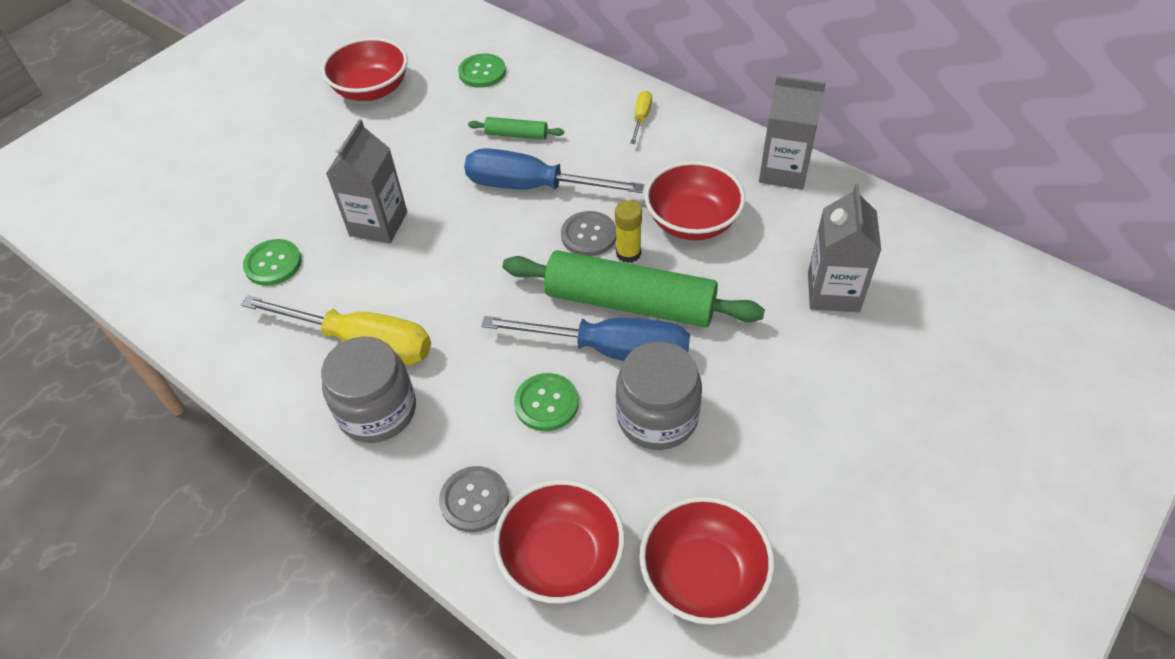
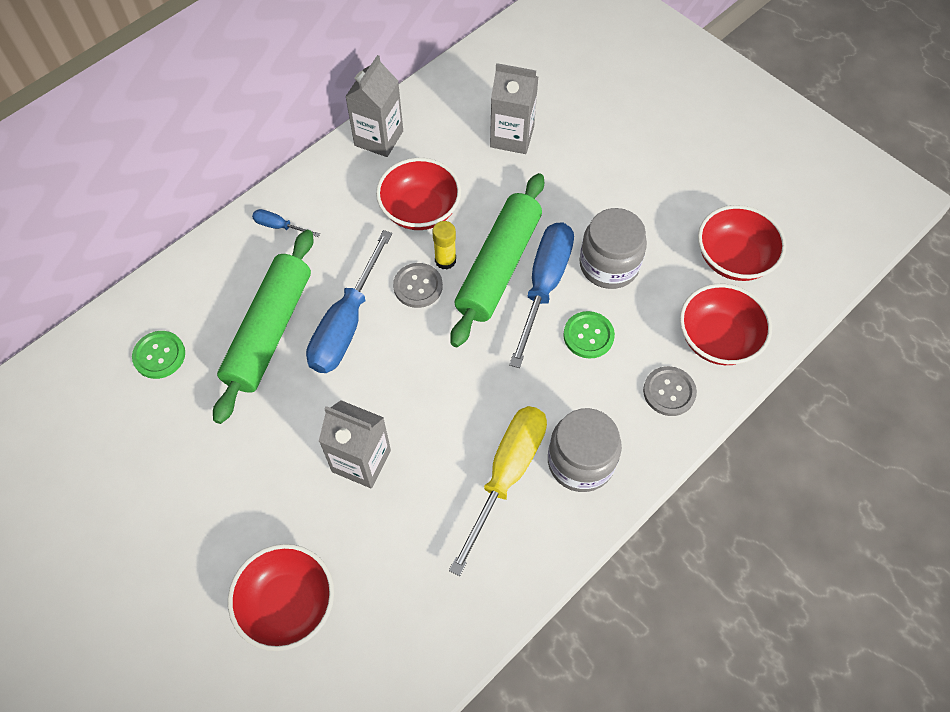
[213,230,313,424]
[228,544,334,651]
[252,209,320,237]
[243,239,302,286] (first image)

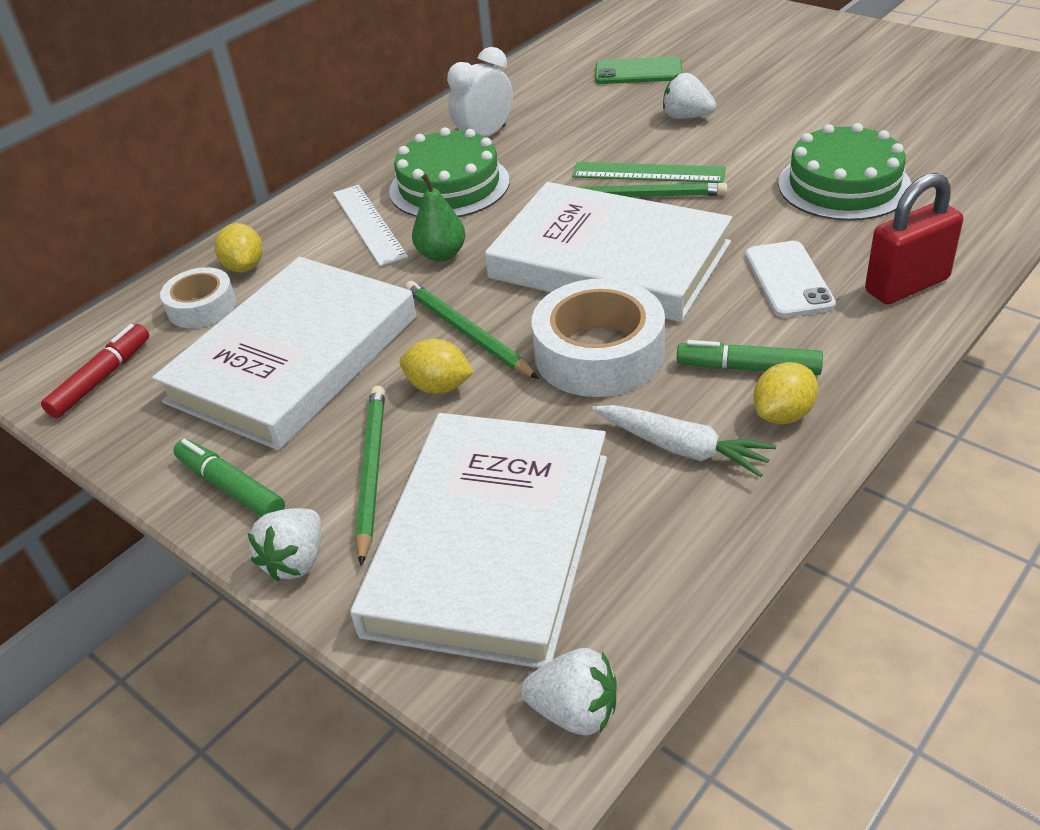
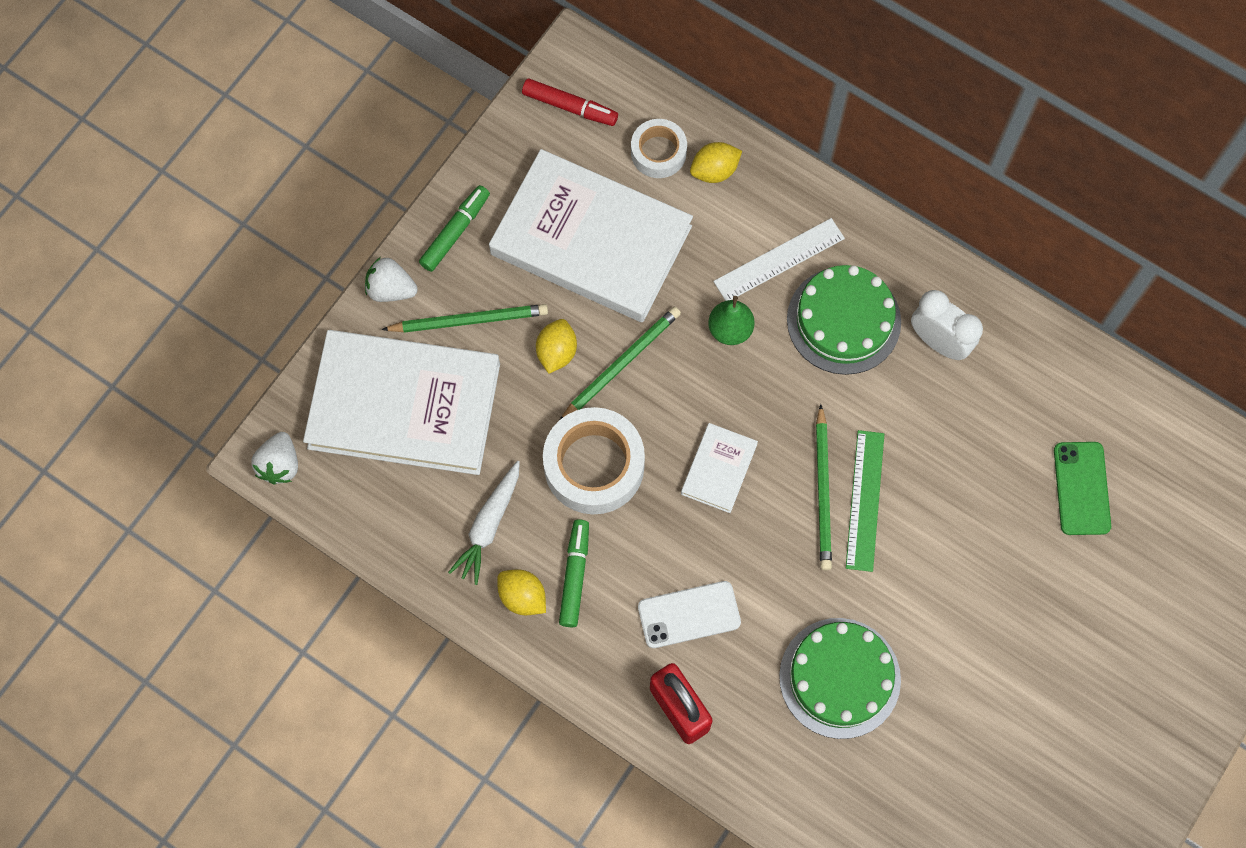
[681,423,758,513]
[663,73,716,119] (first image)

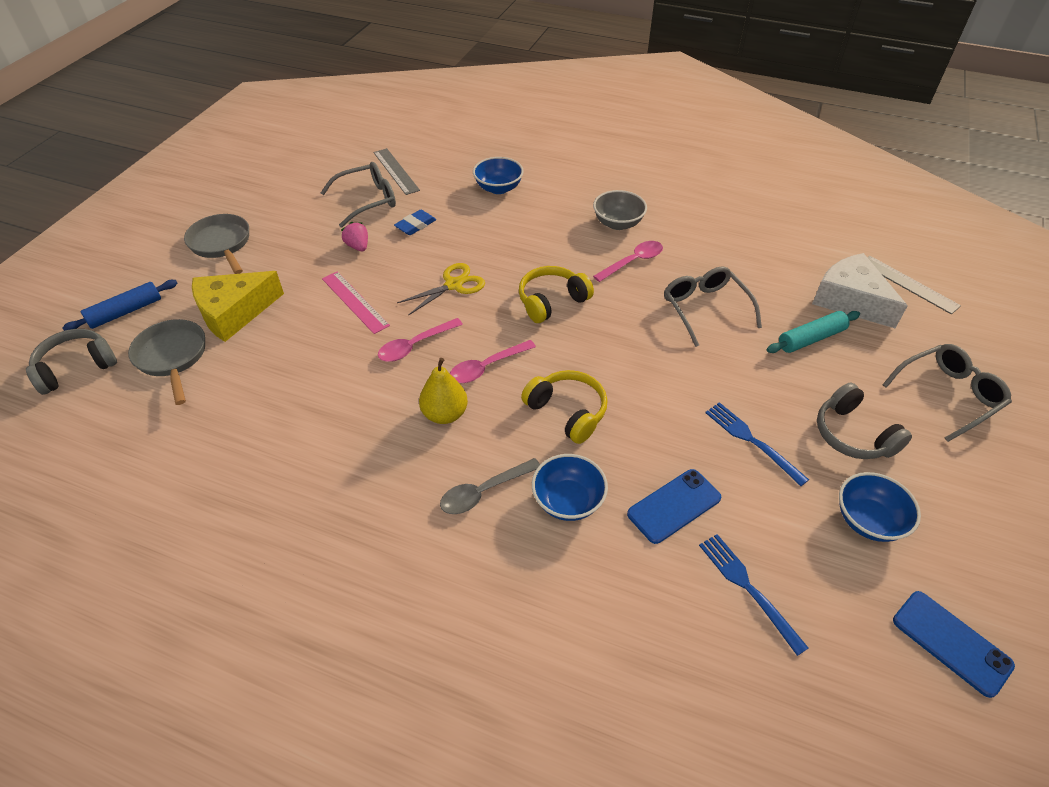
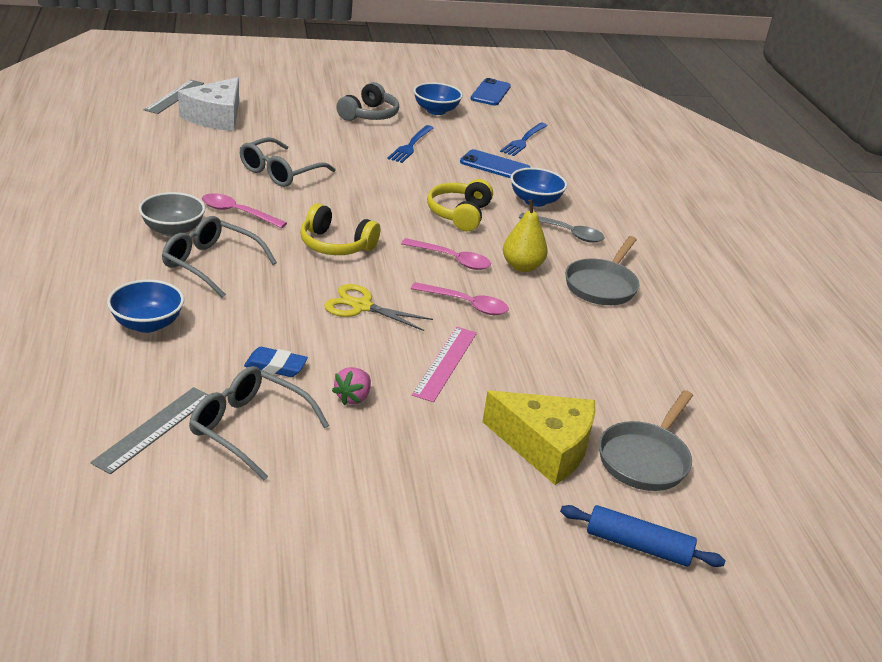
[162,216,277,298]
[565,236,639,305]
[26,329,117,395] (first image)
[767,311,860,353] (first image)

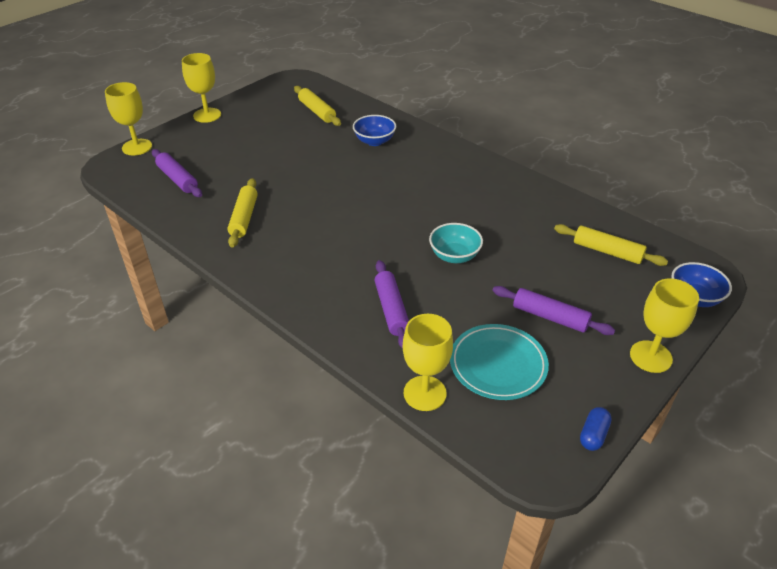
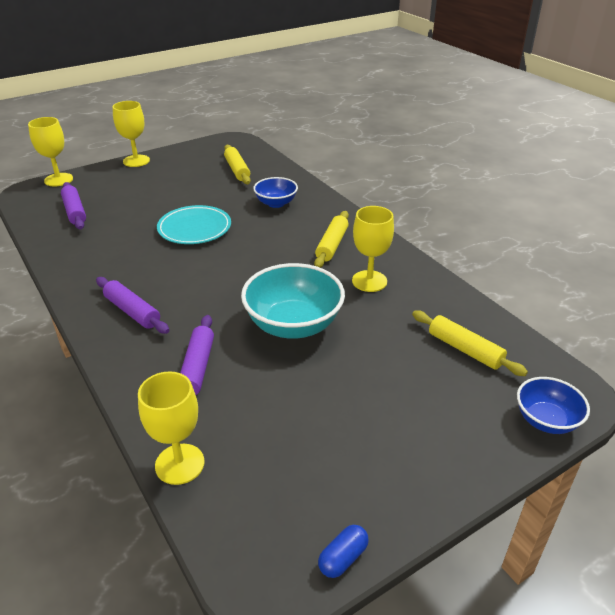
[96,277,169,334]
[157,205,231,244]
[241,263,345,339]
[314,211,349,268]
[352,206,394,292]

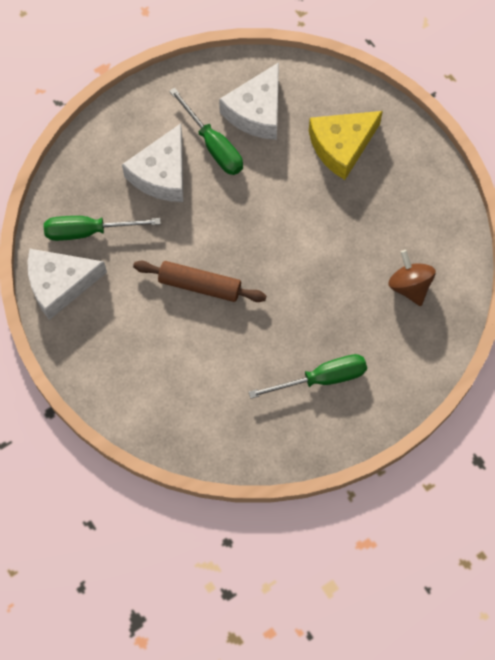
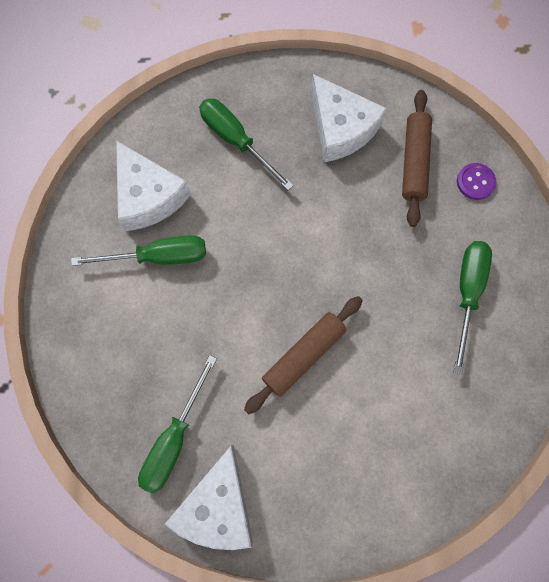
[199,99,293,190]
[311,74,387,162]
[402,90,432,227]
[457,163,497,200]

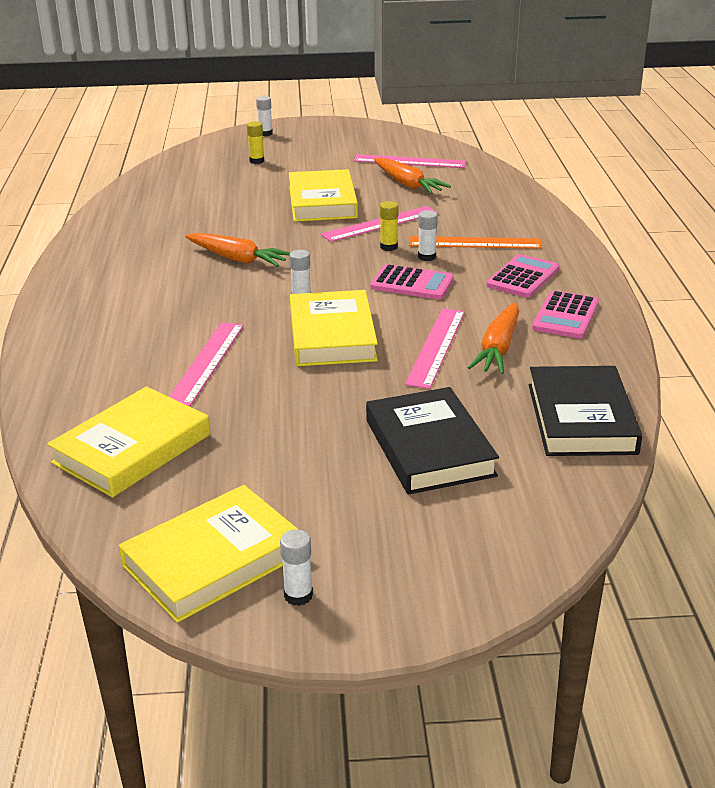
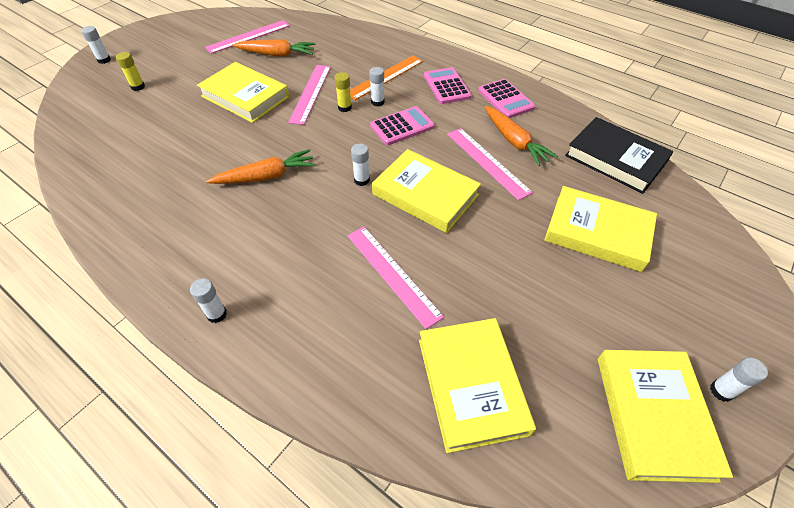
[190,278,227,323]
[544,186,657,272]

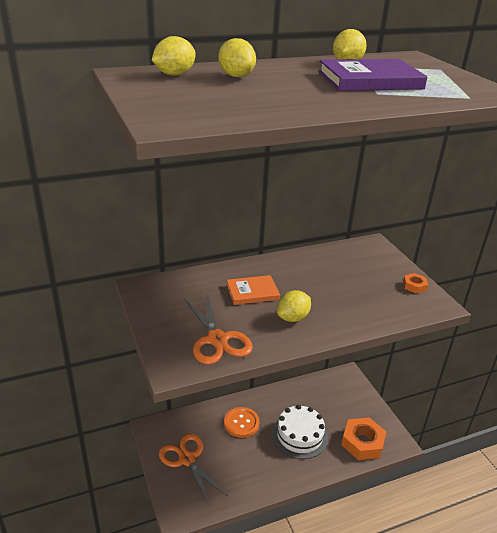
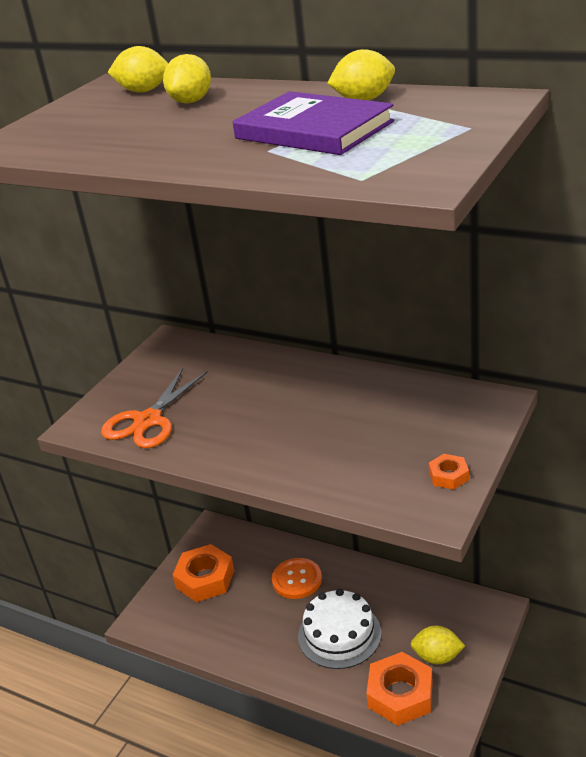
[173,544,234,602]
[411,626,465,664]
[227,275,280,305] (first image)

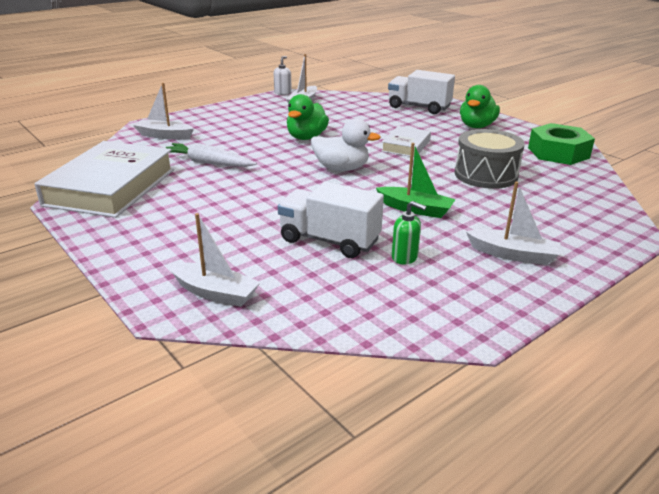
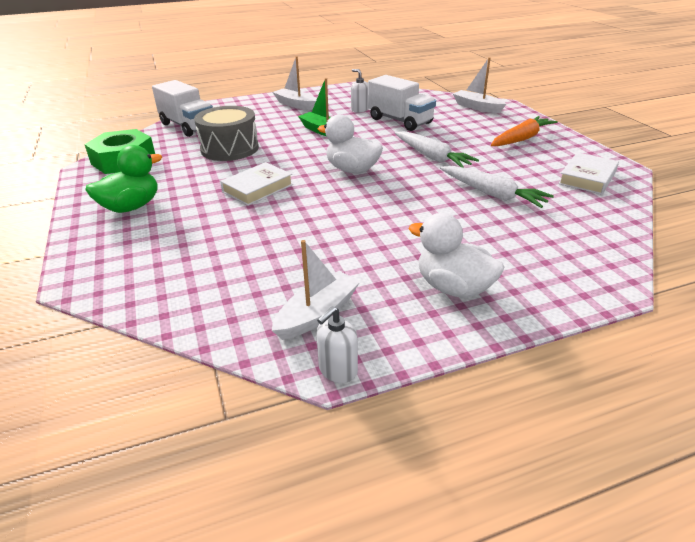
[152,80,213,137]
[351,69,369,112]
[395,131,479,168]
[408,213,504,298]
[491,116,558,146]
[558,152,619,195]
[133,83,194,140] (first image)
[287,94,329,140] (first image)

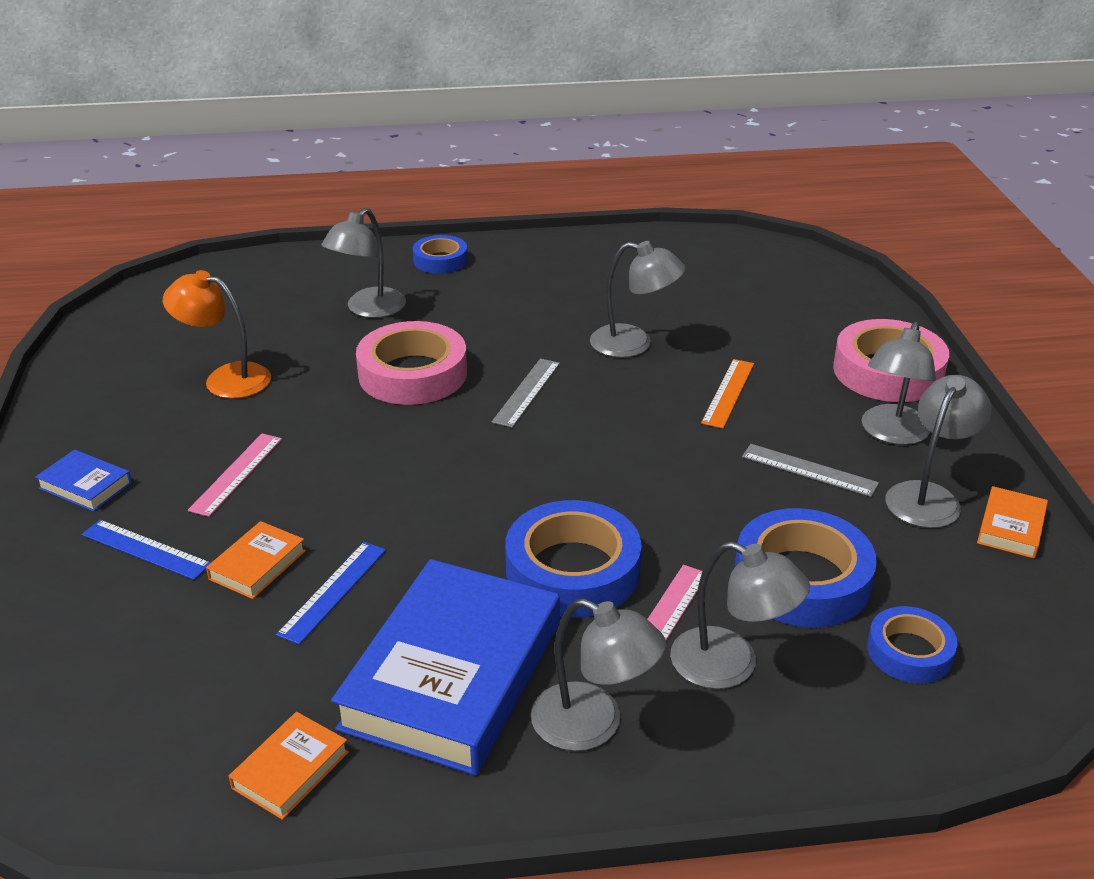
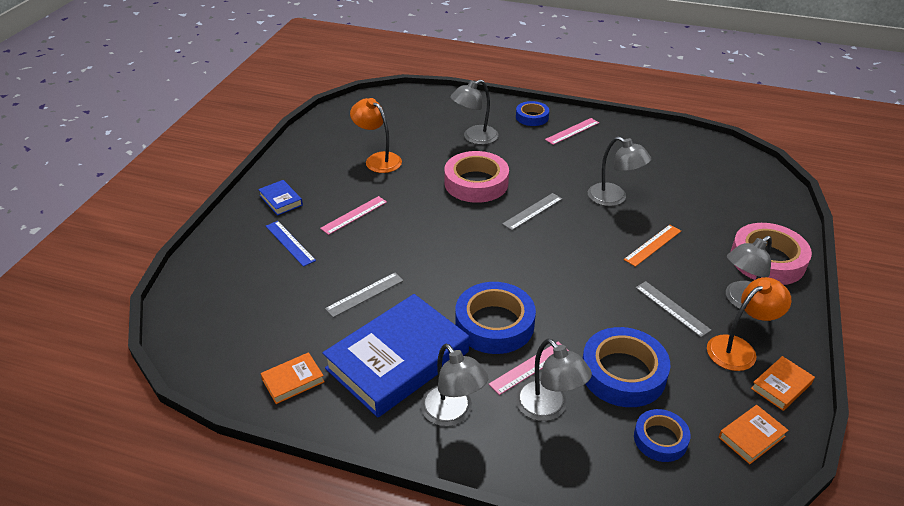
[325,273,404,318]
[545,118,599,145]
[707,277,791,371]
[718,405,789,464]

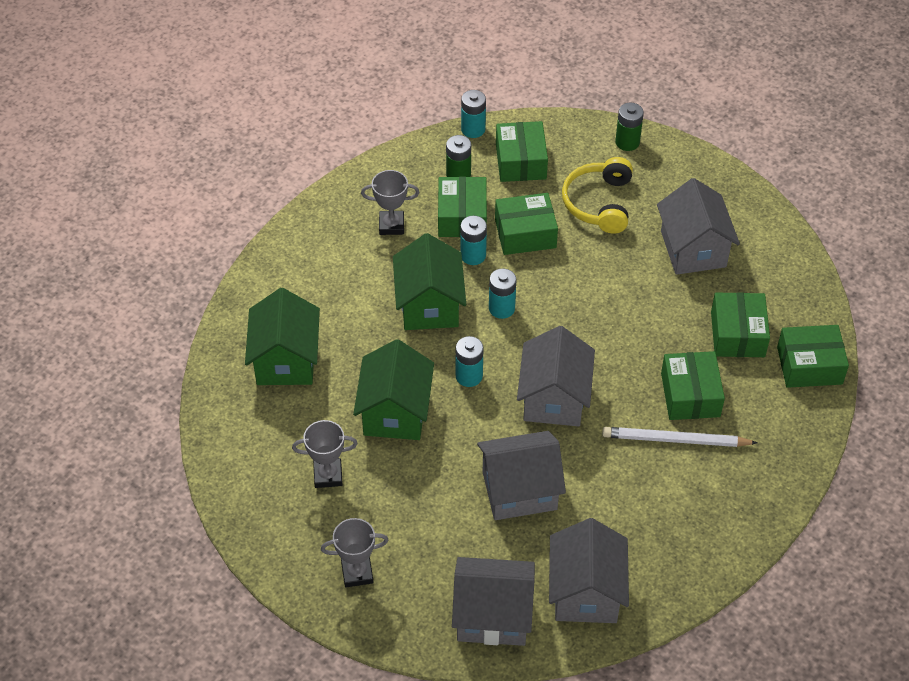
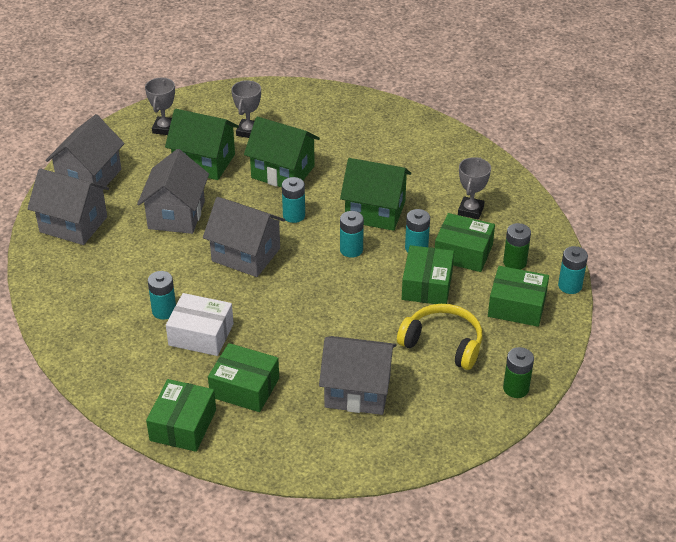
[148,271,176,319]
[165,109,239,180]
[166,293,234,356]

